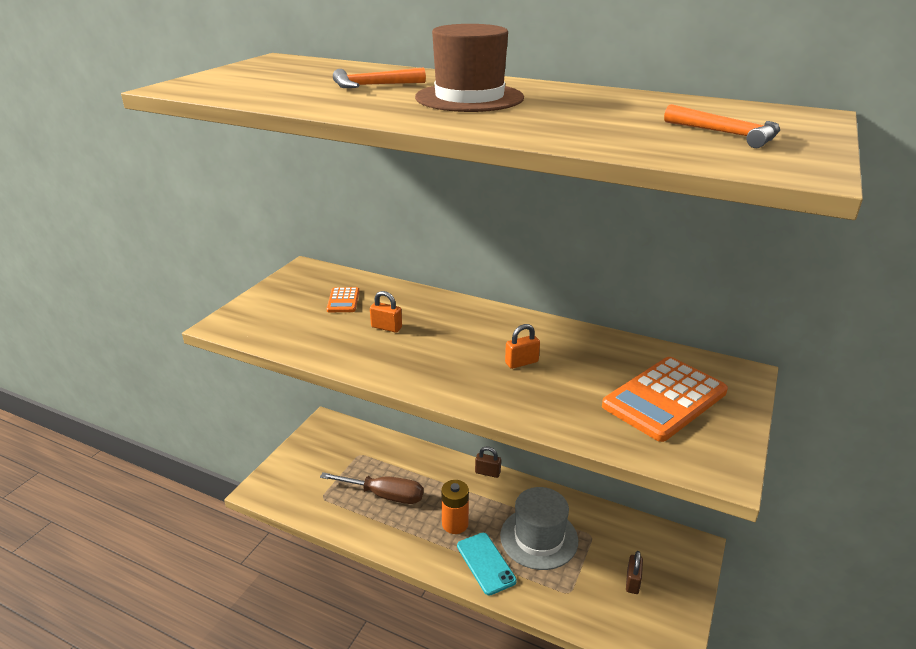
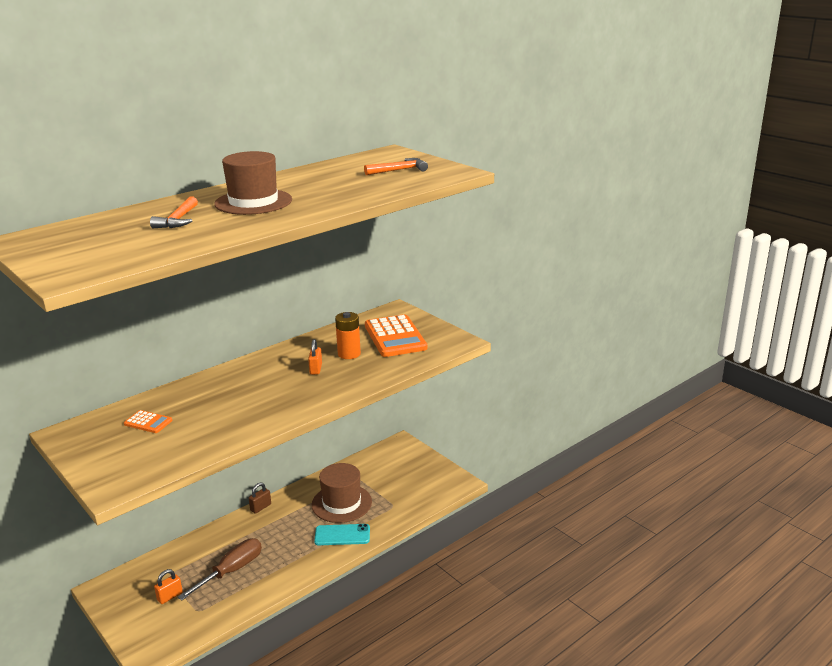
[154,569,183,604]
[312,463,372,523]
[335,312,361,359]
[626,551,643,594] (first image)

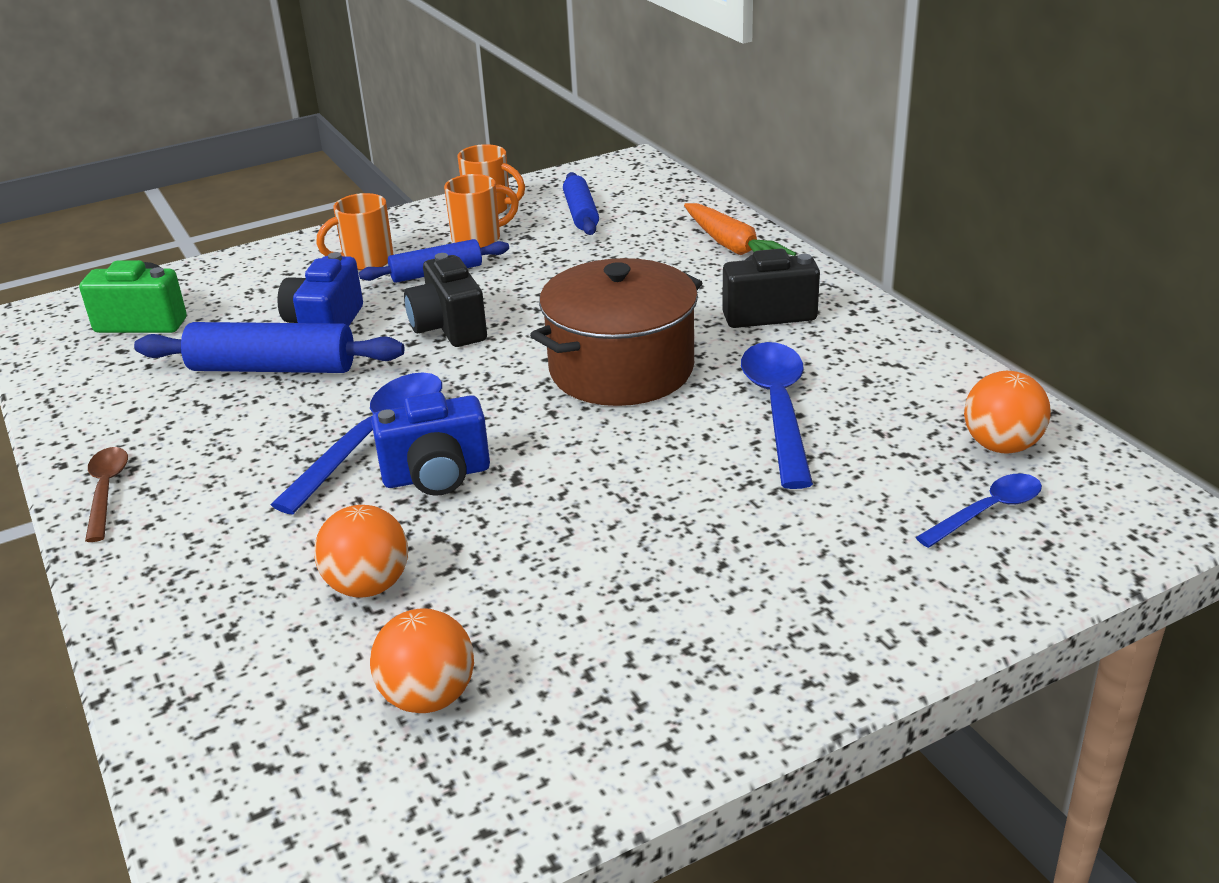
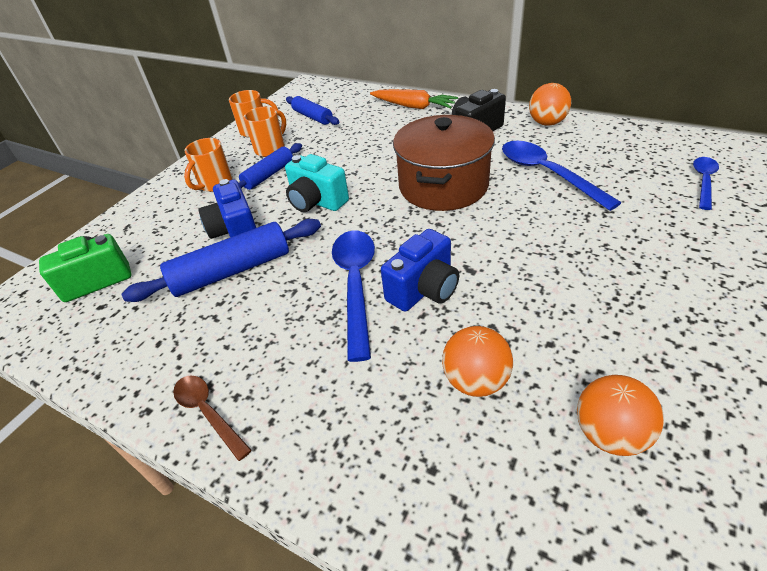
[285,154,349,212]
[529,83,571,126]

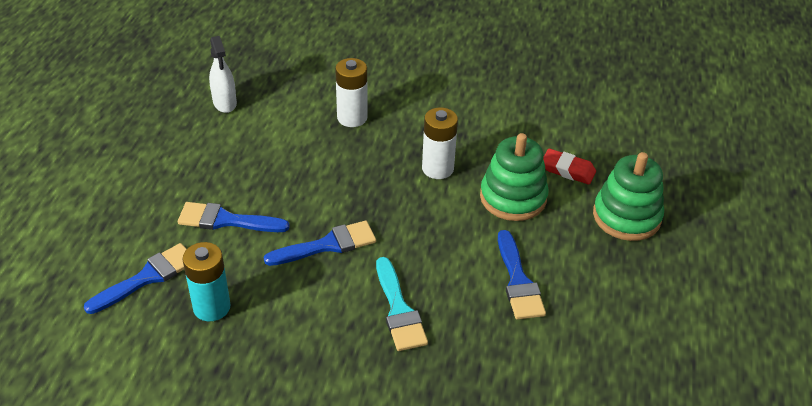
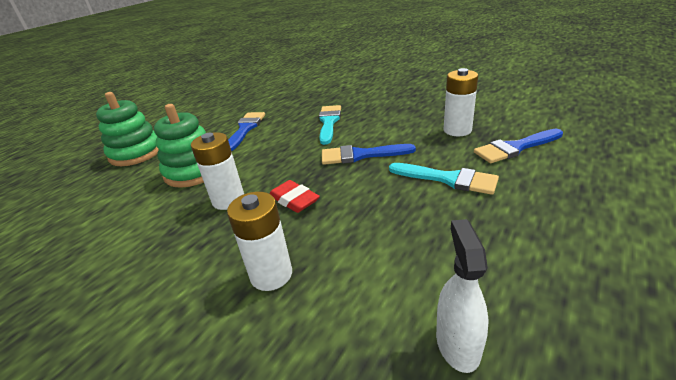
[269,180,320,213]
[389,163,499,195]
[443,68,478,136]

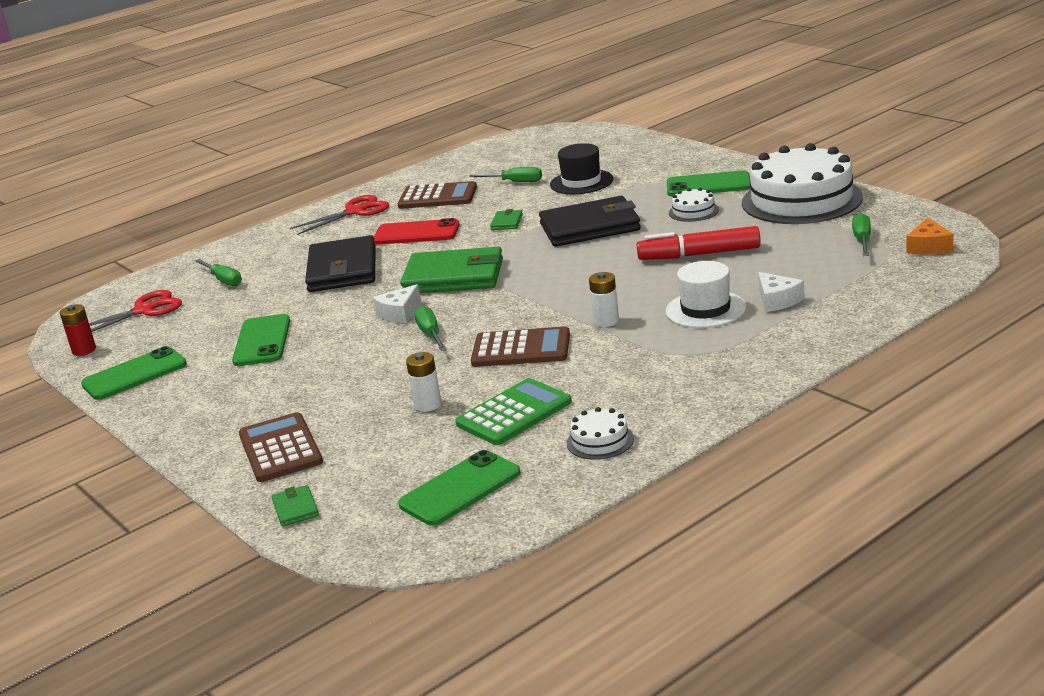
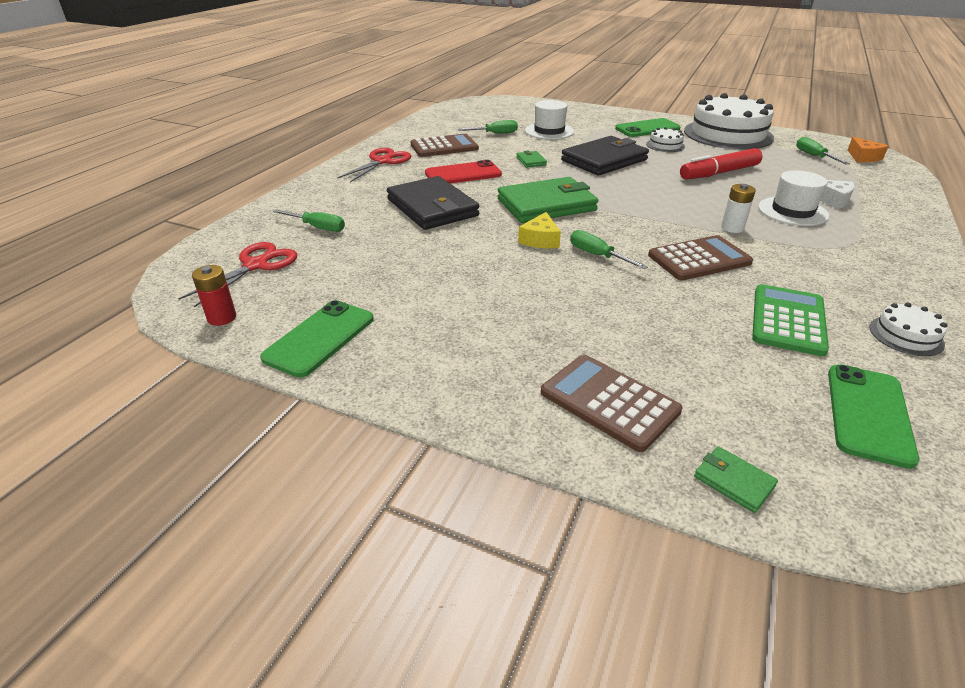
[518,212,561,248]
[525,100,574,140]
[232,314,290,366] (first image)
[406,352,442,412] (first image)

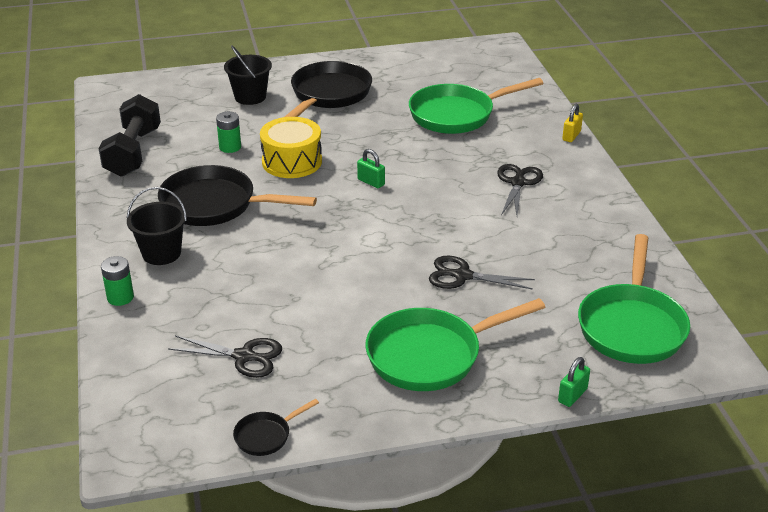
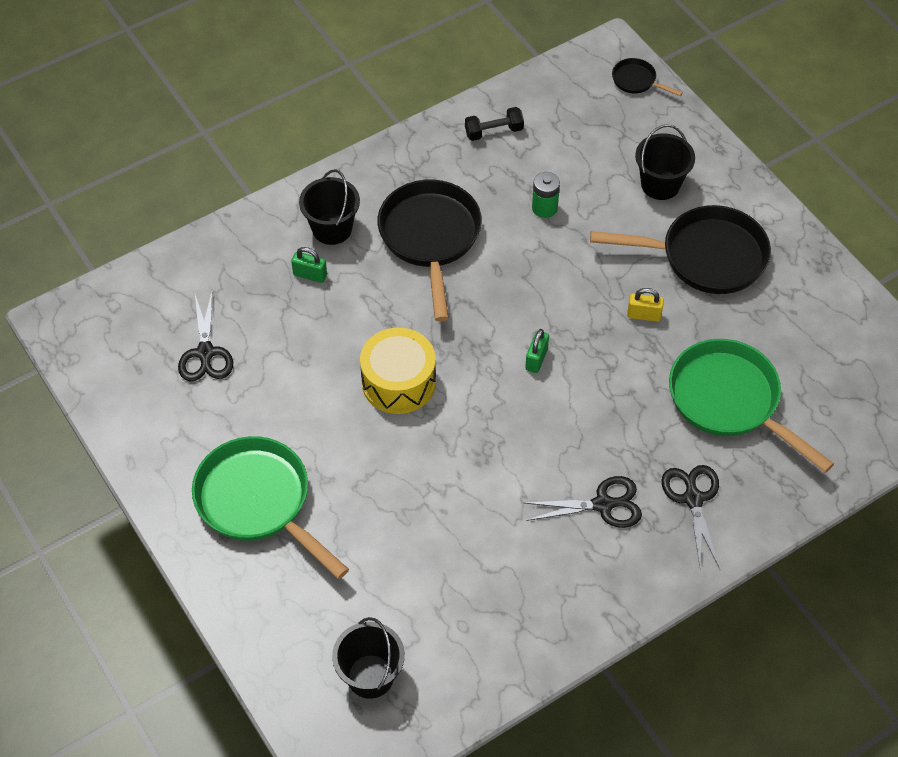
[291,247,327,283]
[332,617,405,699]
[360,328,436,414]
[465,107,524,141]
[612,58,683,96]
[627,288,664,322]
[661,465,719,567]
[101,256,134,306] (first image)

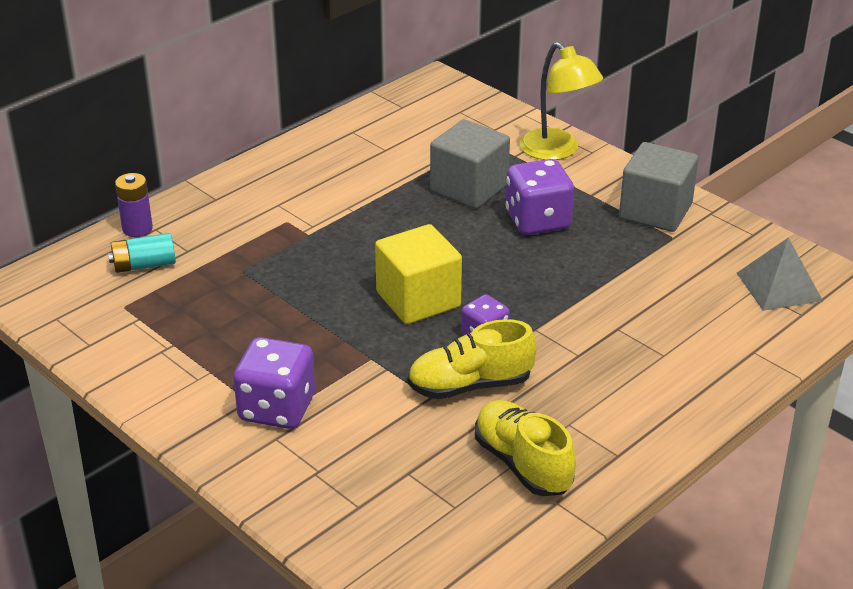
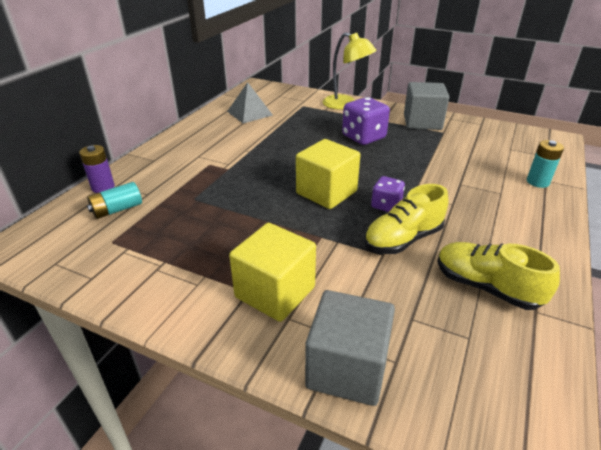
[227,82,273,123]
[229,223,316,322]
[305,290,395,406]
[527,140,564,188]

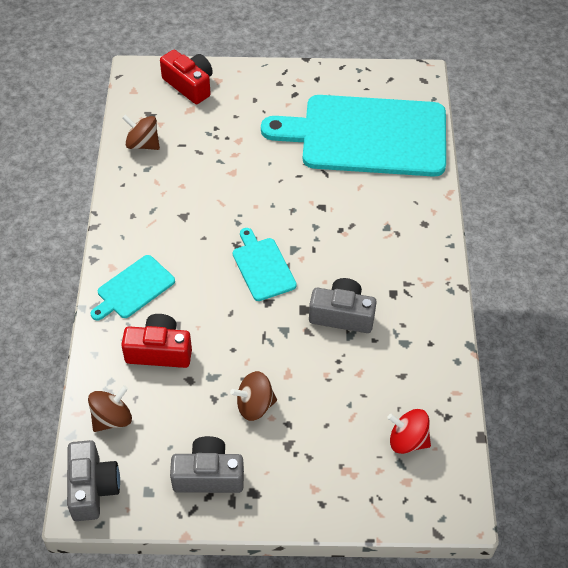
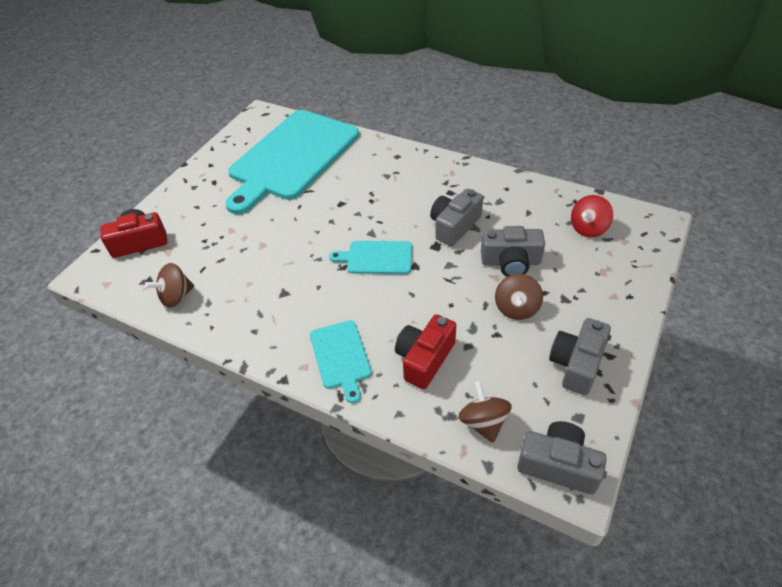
[481,226,545,277]

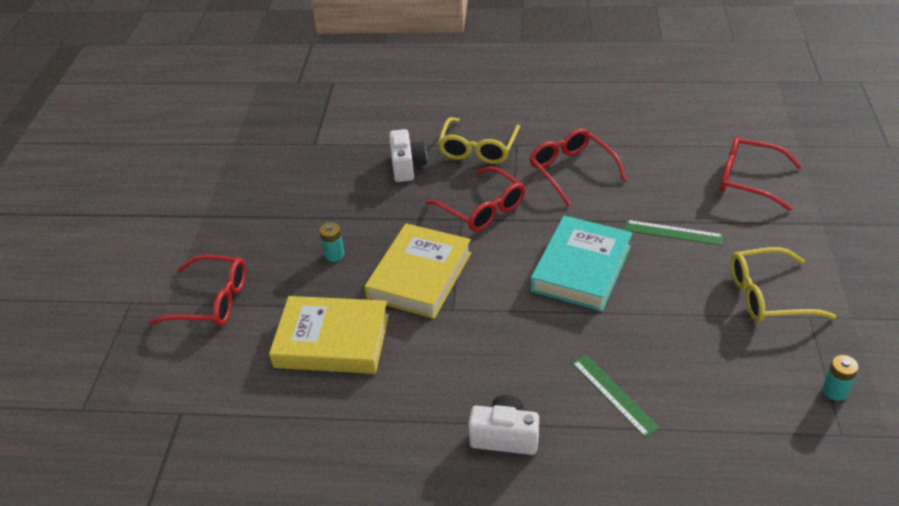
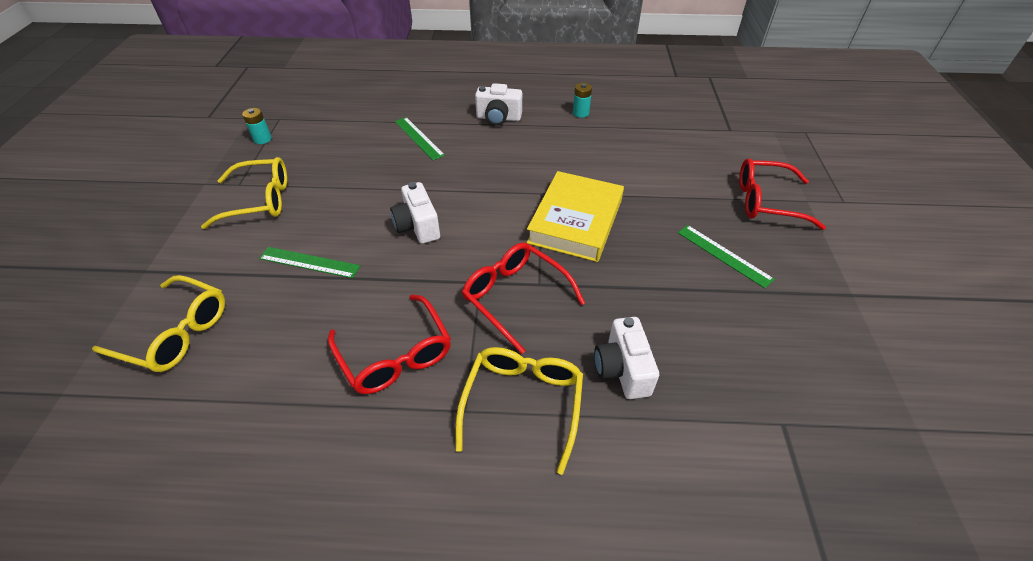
[92,275,225,372]
[390,182,440,244]
[573,83,592,118]
[678,225,775,288]
[269,296,389,374] (first image)

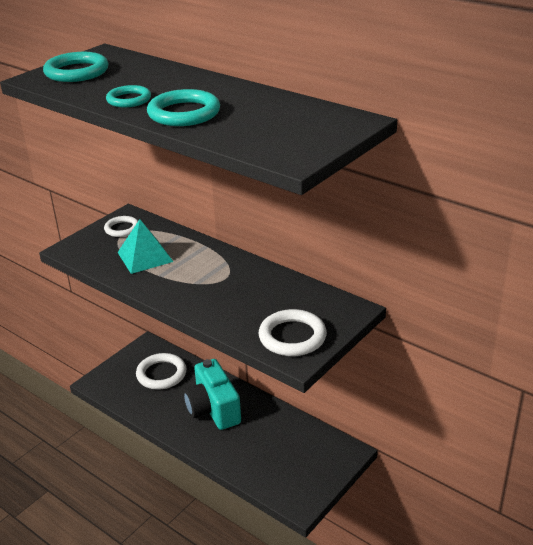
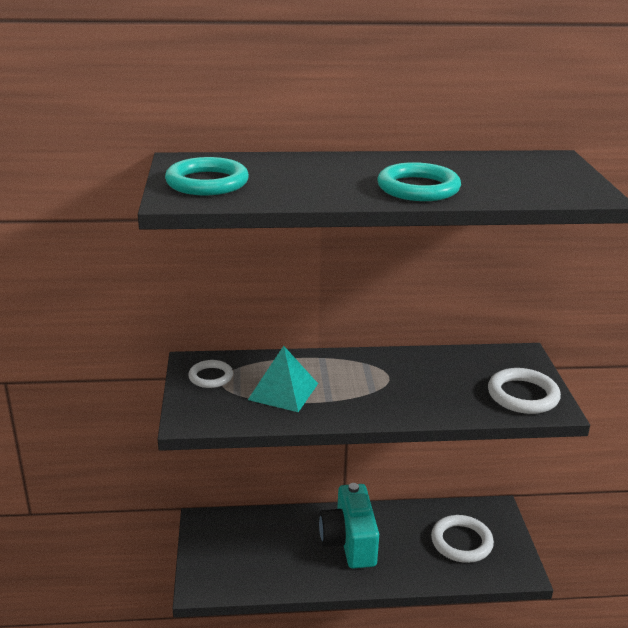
[319,483,379,568]
[431,515,494,563]
[106,85,151,107] (first image)

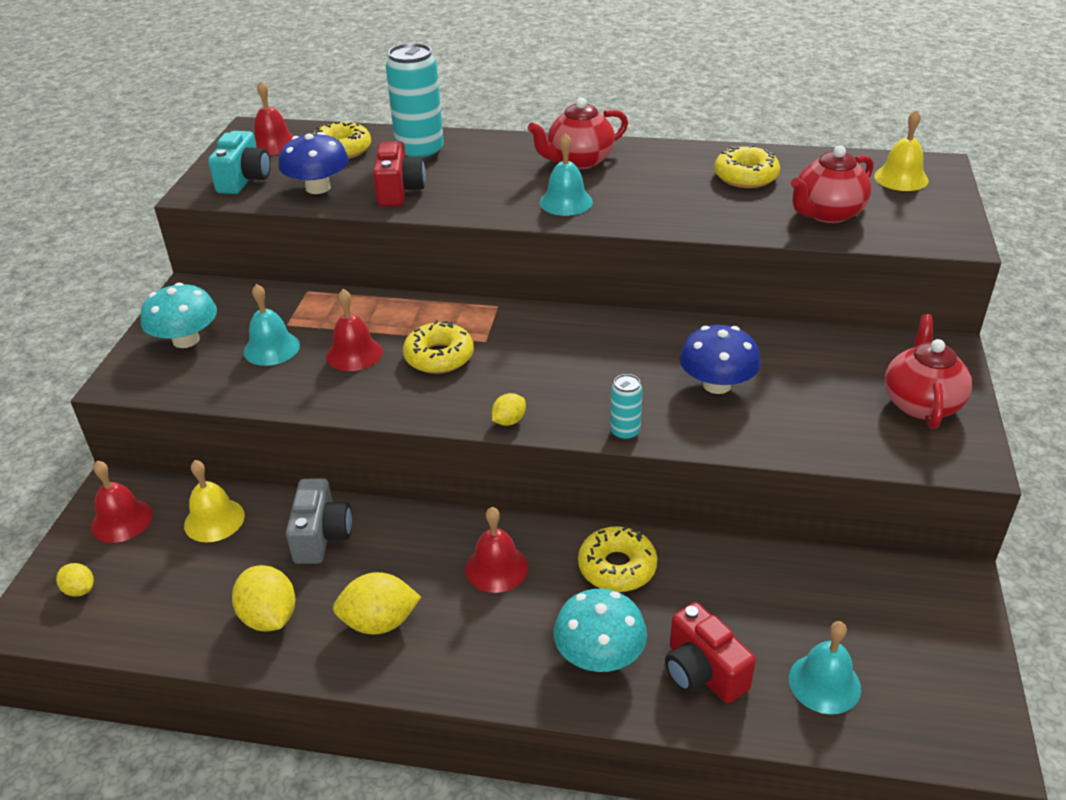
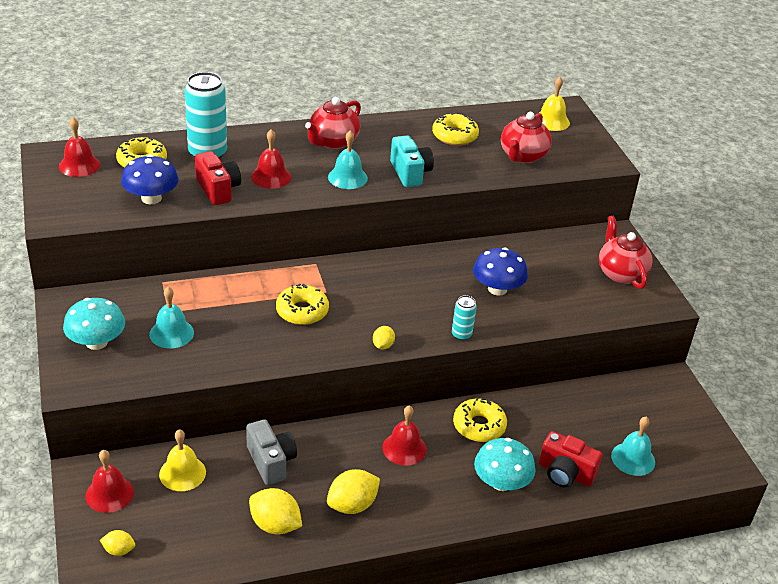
[251,129,291,189]
[390,136,434,187]

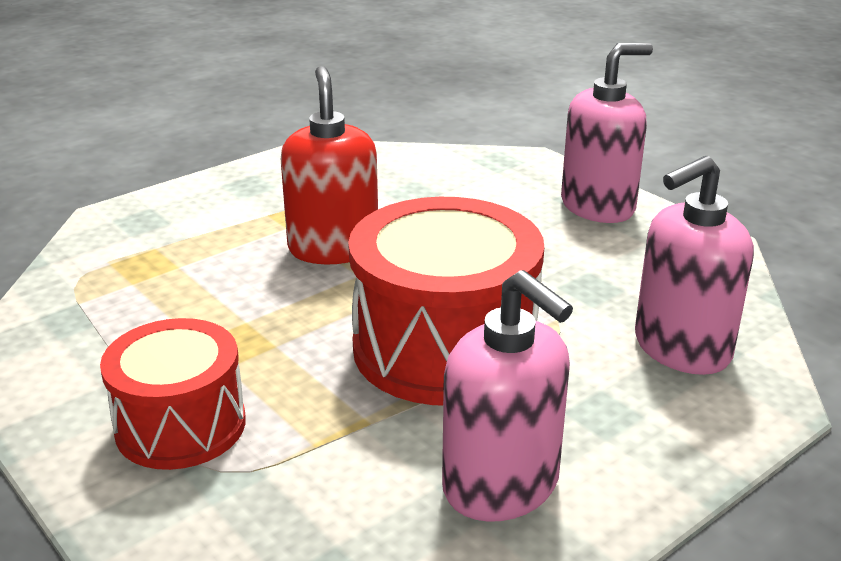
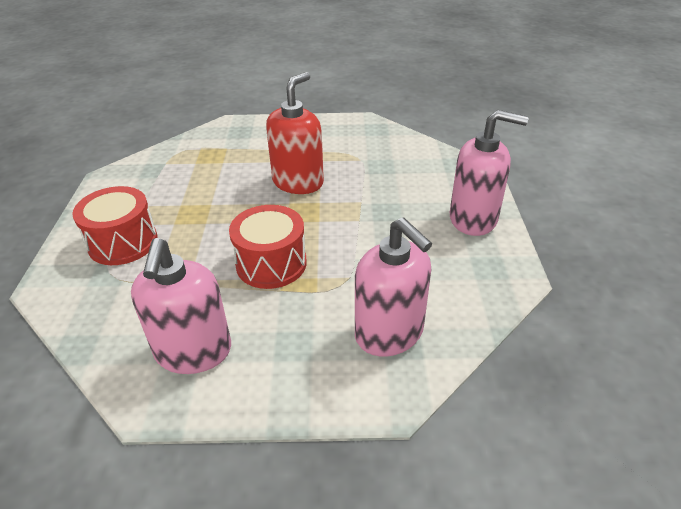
[229,205,307,289]
[355,218,432,357]

